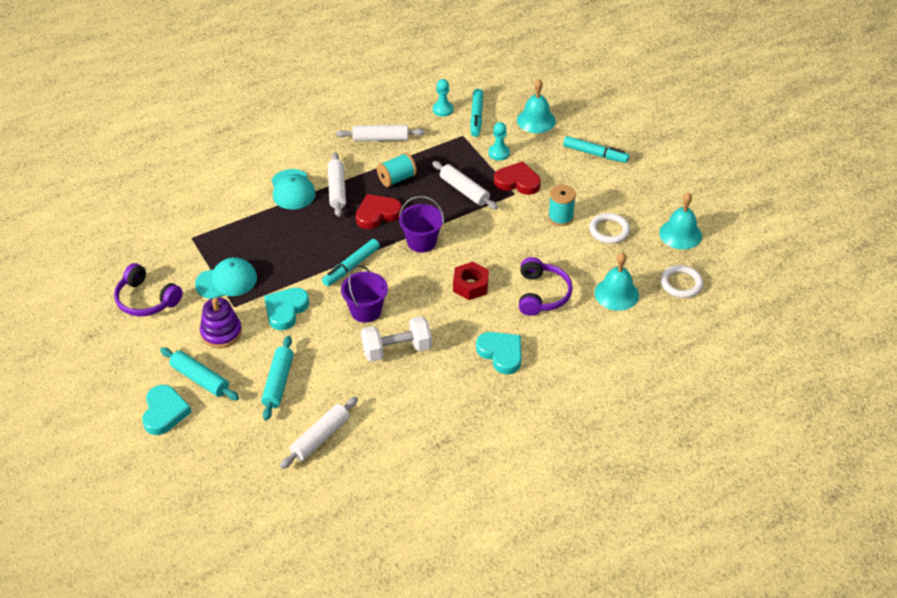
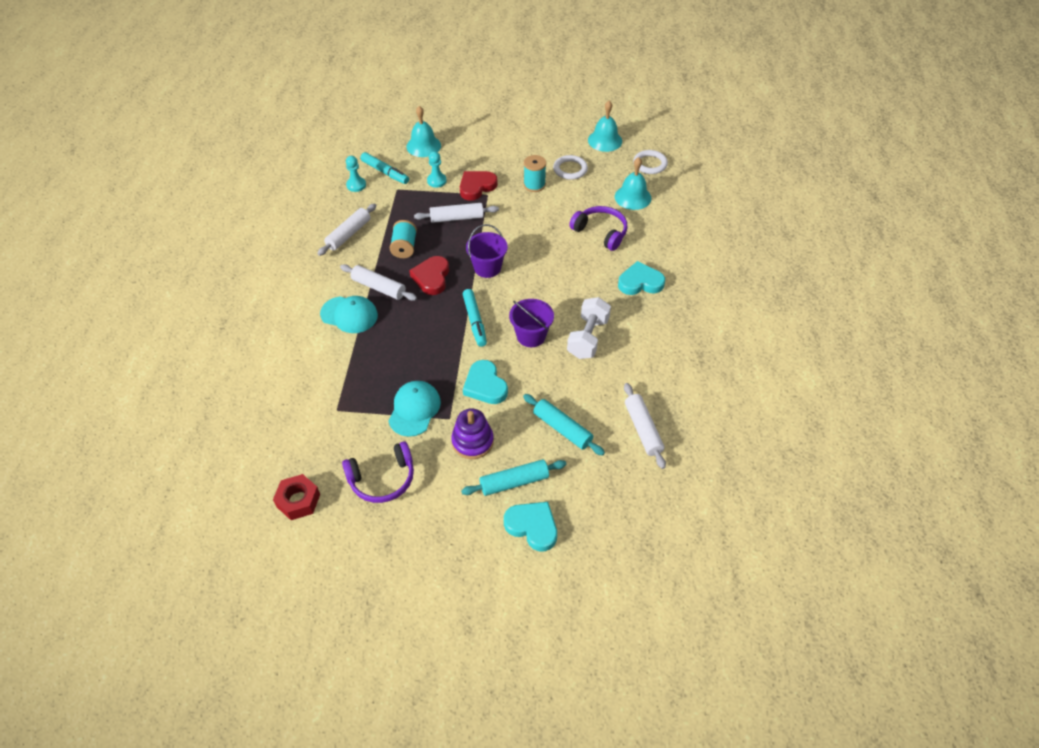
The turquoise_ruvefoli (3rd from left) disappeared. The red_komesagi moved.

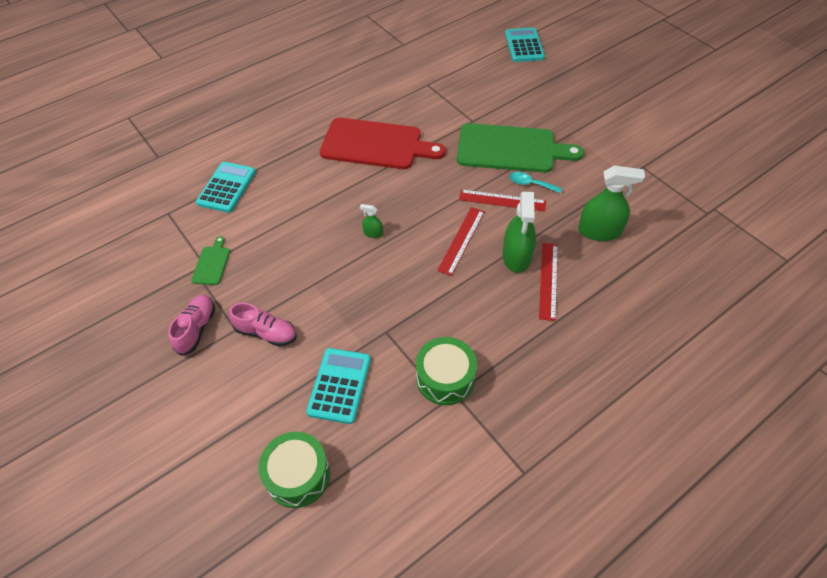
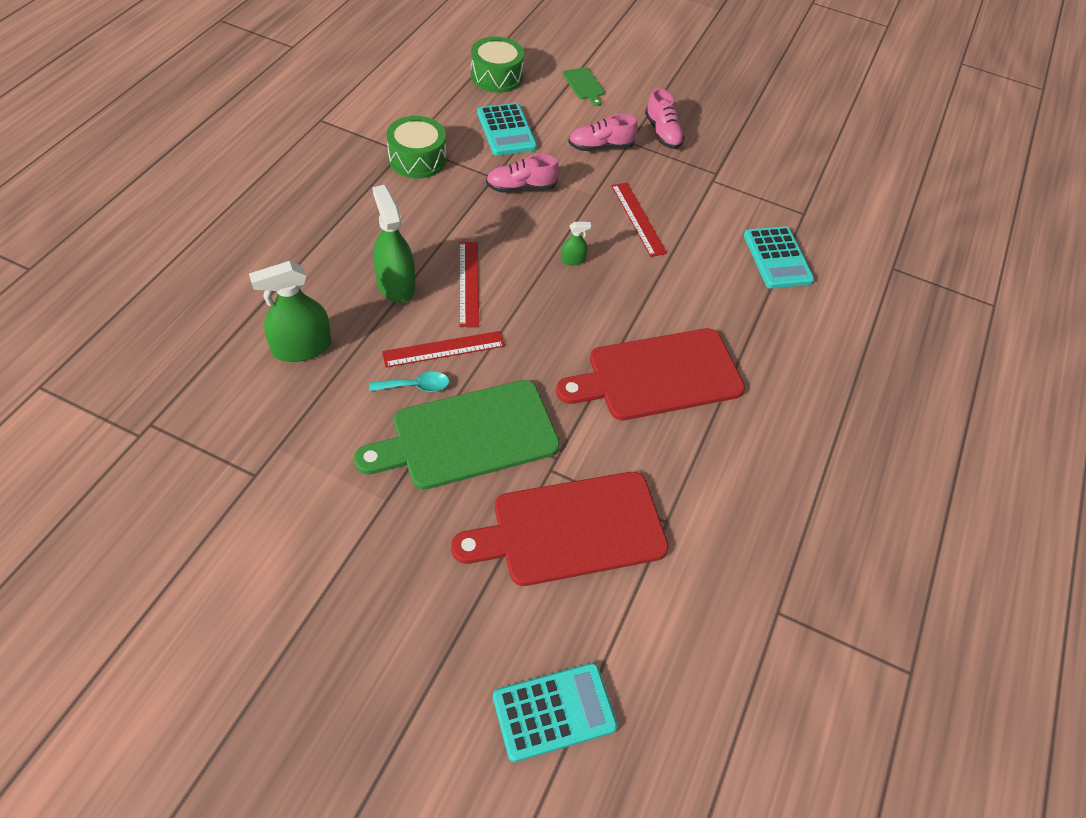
The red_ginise (1st from left) appeared. The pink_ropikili (1st from left) appeared. The green_ginise (1st from left in the first image) moved. The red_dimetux (3rd from left) moved. The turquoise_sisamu (3rd from left in the first image) turned 75 degrees counterclockwise.

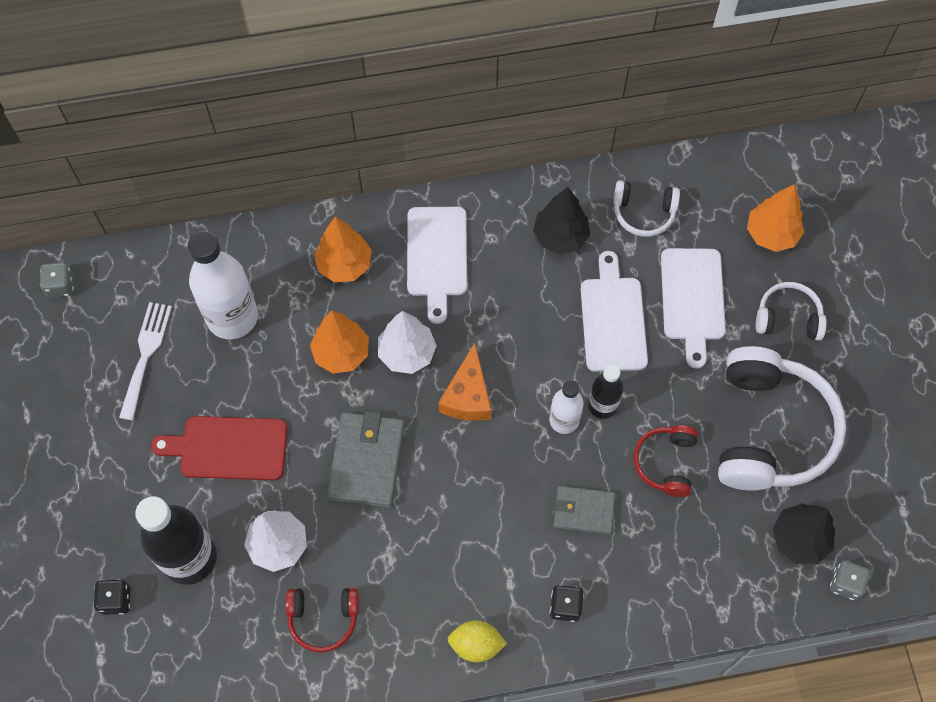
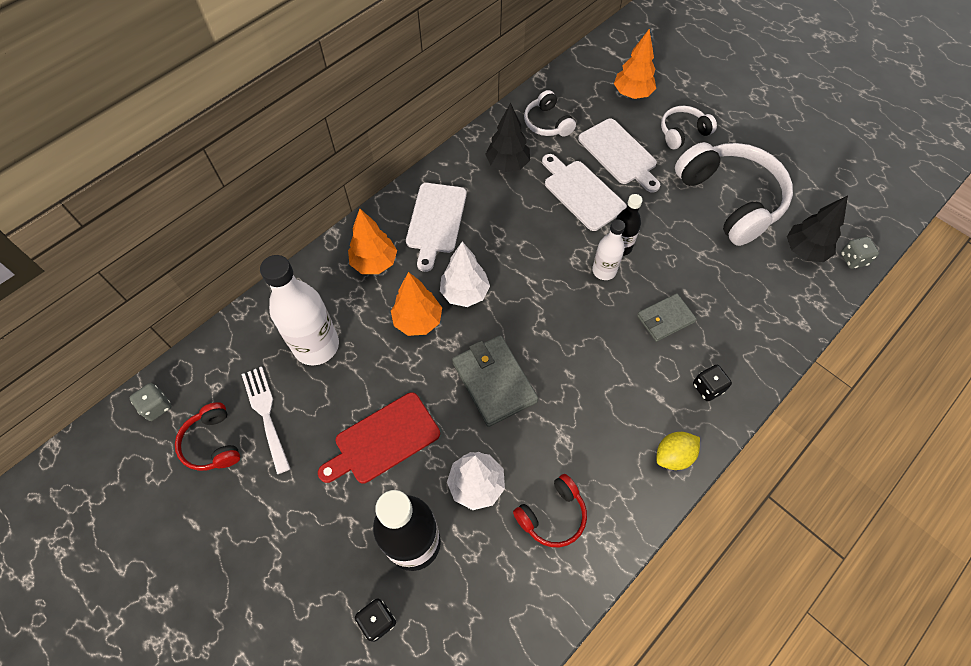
The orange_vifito disappeared. The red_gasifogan (2nd from left in the first image) moved. The white_ginise (1st from left) turned 45 degrees clockwise. The white_gasifogan (1st from left) turned 90 degrees clockwise.

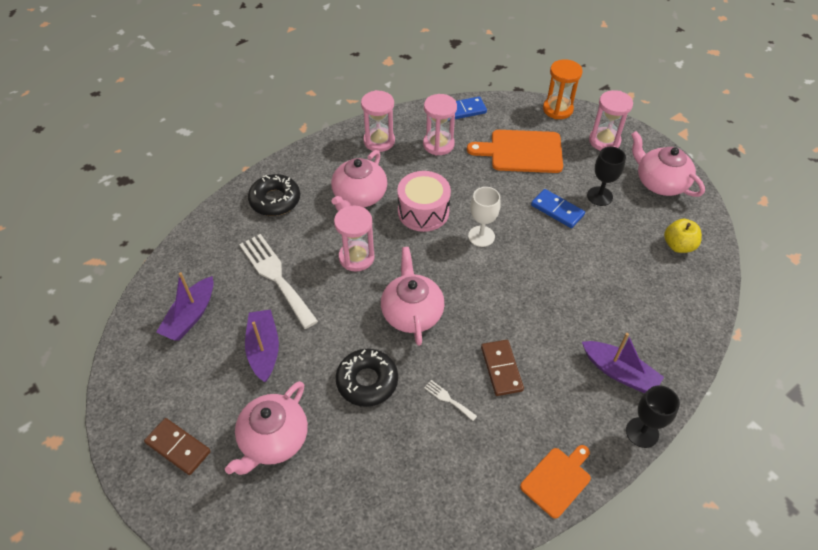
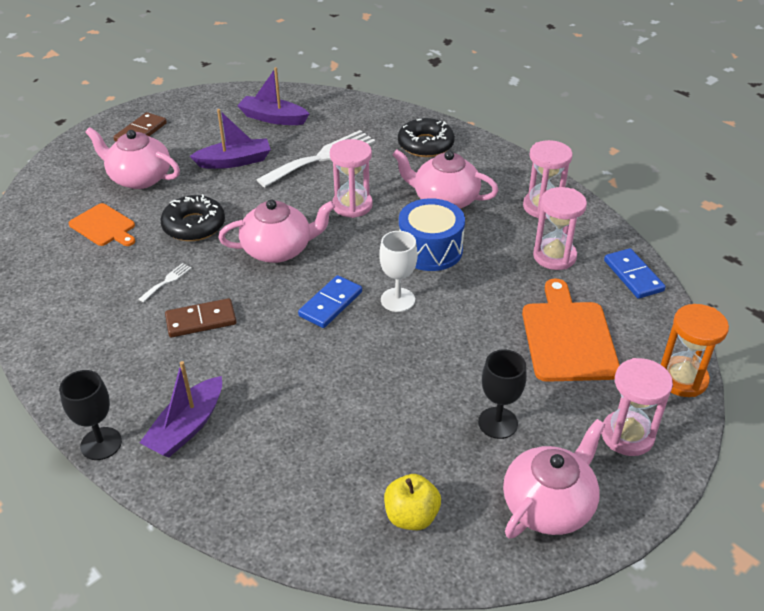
The orange_ginise (2nd from left in the first image) moved. The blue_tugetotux (2nd from left in the first image) moved. The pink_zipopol became the blue_zipopol.

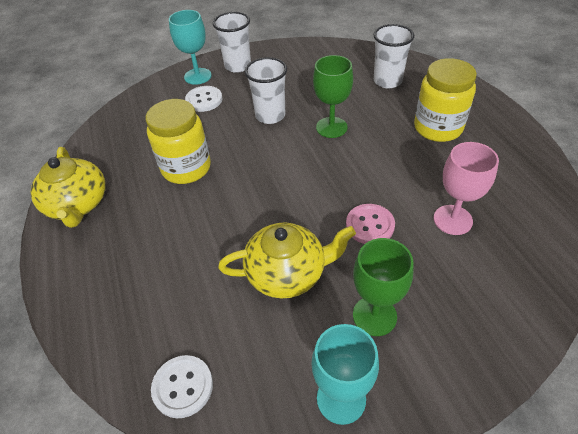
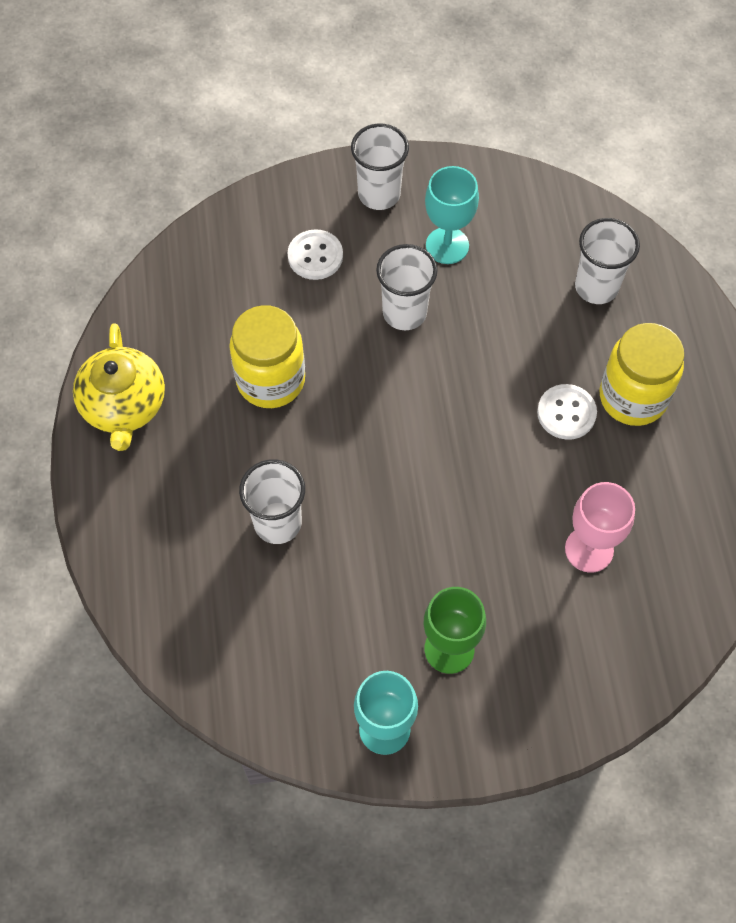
The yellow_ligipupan (2nd from left) disappeared. The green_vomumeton (1st from left) disappeared. The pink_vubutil disappeared. The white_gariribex (1st from left) appeared. The white_vubutil (1st from left in the first image) moved. The turquoise_vomumeton (1st from left in the first image) moved.

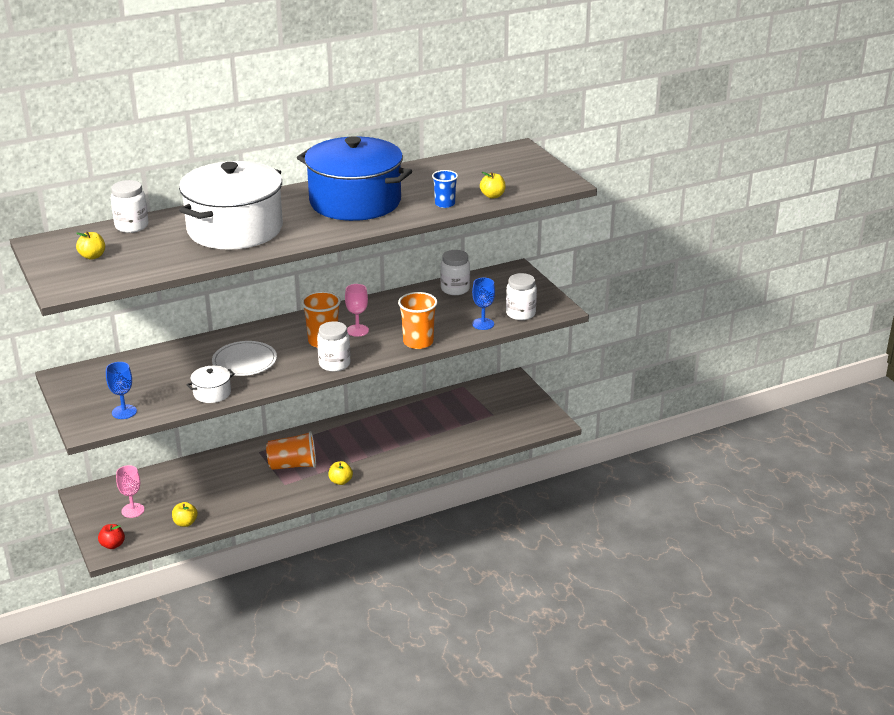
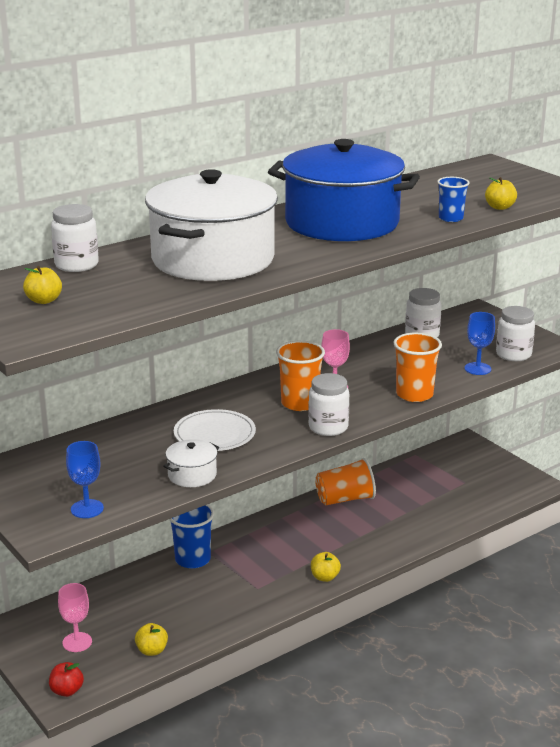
The blue_gariribex (1st from left) appeared. The orange_gariribex (1st from left in the first image) moved.

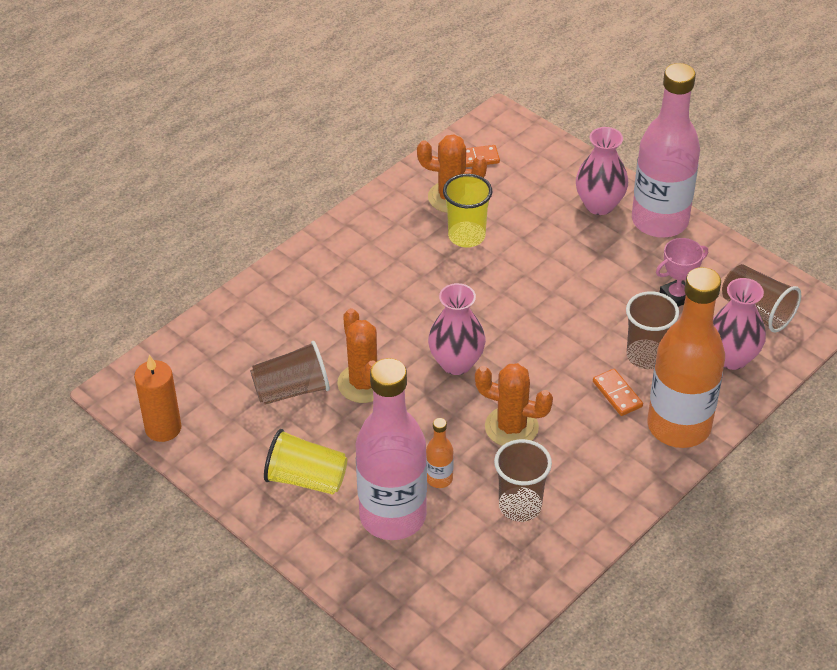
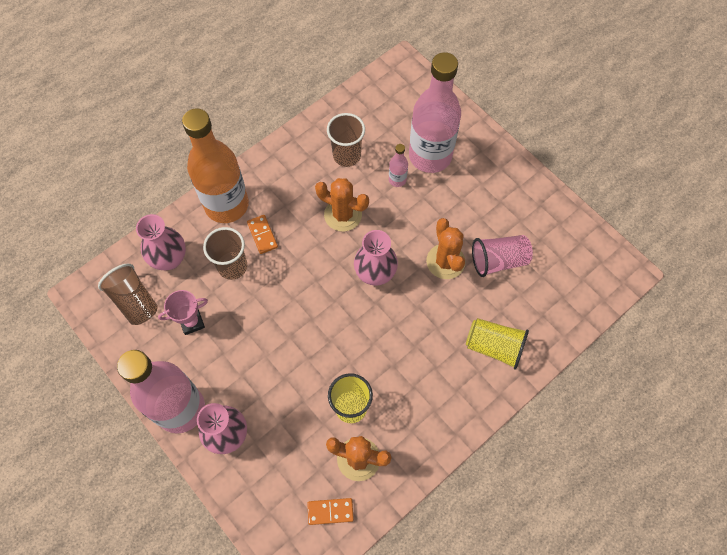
The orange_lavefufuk disappeared. The yellow_gariribex (1st from left in the first image) moved. The brown_gariribex (1st from left) became the pink_gariribex. The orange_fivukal (1st from left) became the pink_fivukal (2nd from left).

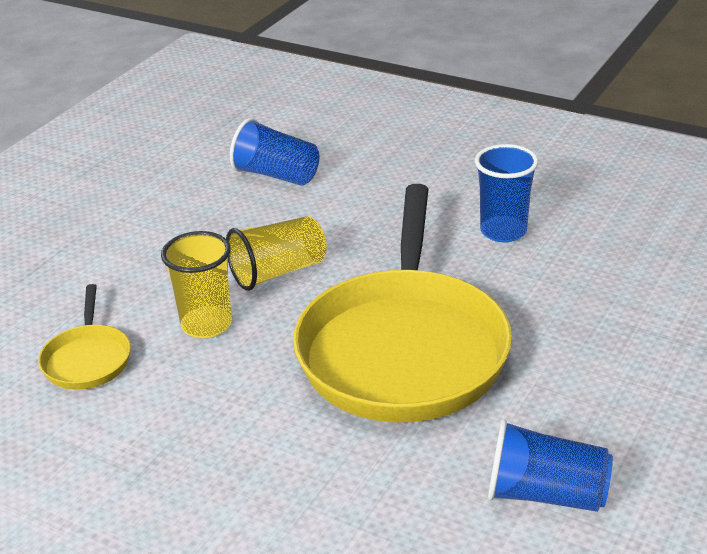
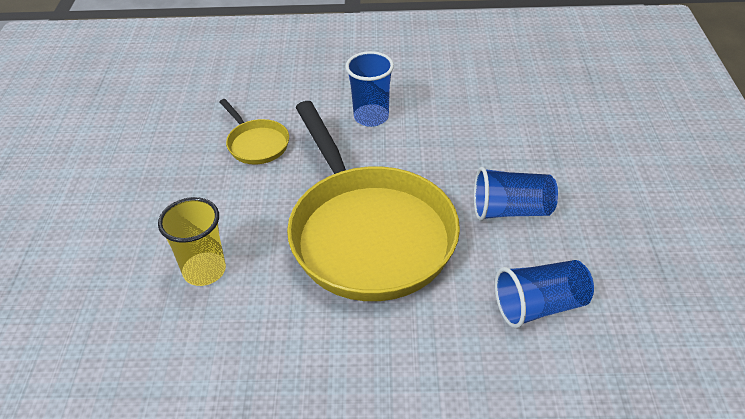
The yellow_gariribex (2nd from left) disappeared. The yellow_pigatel (1st from left) moved. The blue_gariribex (1st from left in the first image) moved.

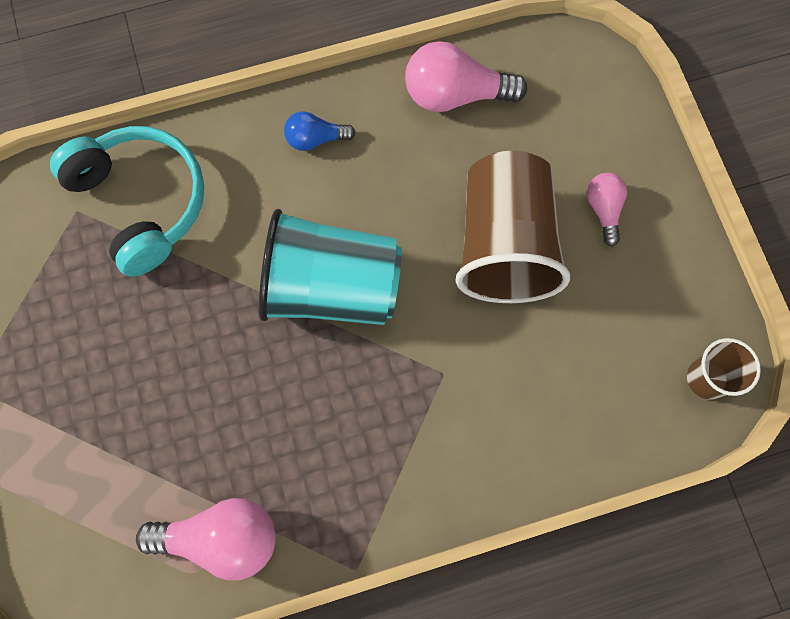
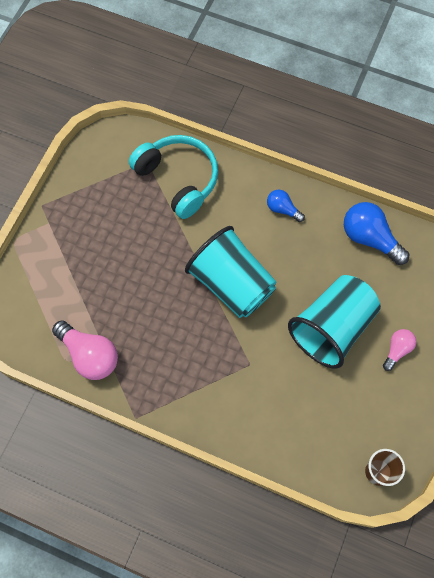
The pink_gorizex (2nd from left) became the blue_gorizex (2nd from left). The brown_gariribex (1st from left) became the turquoise_gariribex (2nd from left). The turquoise_gasifogan turned 45 degrees counterclockwise.

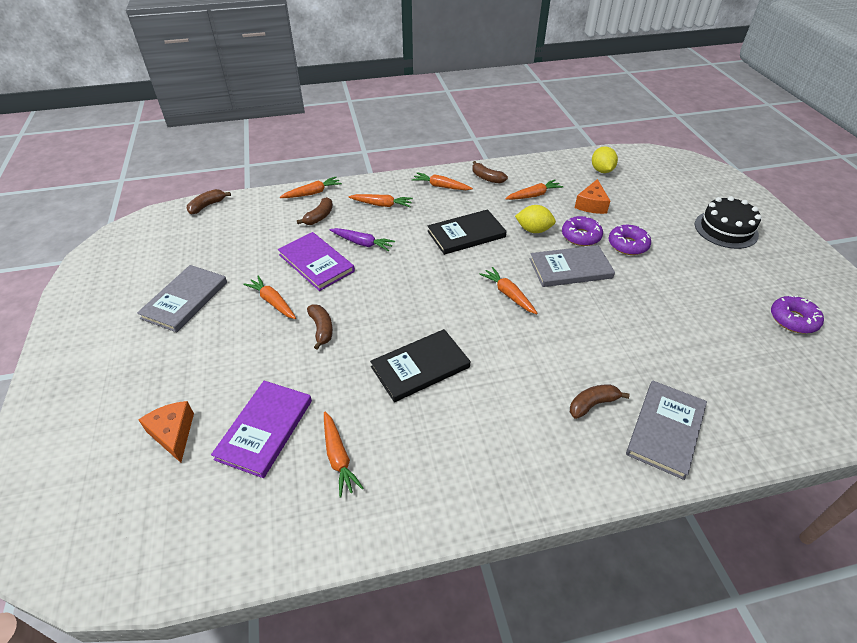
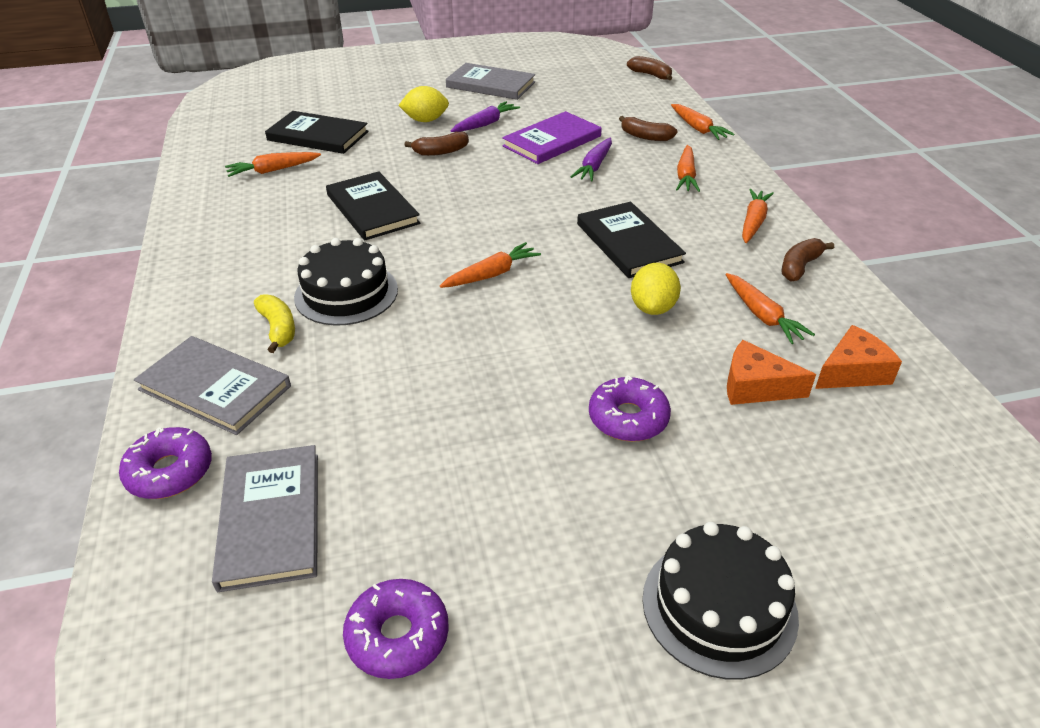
The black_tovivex (1st from left) appeared. The orange_vifito (1st from left in the first image) moved. The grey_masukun (2nd from left) moved. The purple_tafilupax (1st from left) moved. The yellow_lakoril (2nd from left in the first image) moved. The purple_masukun (1st from left) became the black_masukun (1st from left). The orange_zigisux (1st from left) became the purple_zigisux (1st from left). The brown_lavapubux (5th from left) became the yellow_lavapubux.

